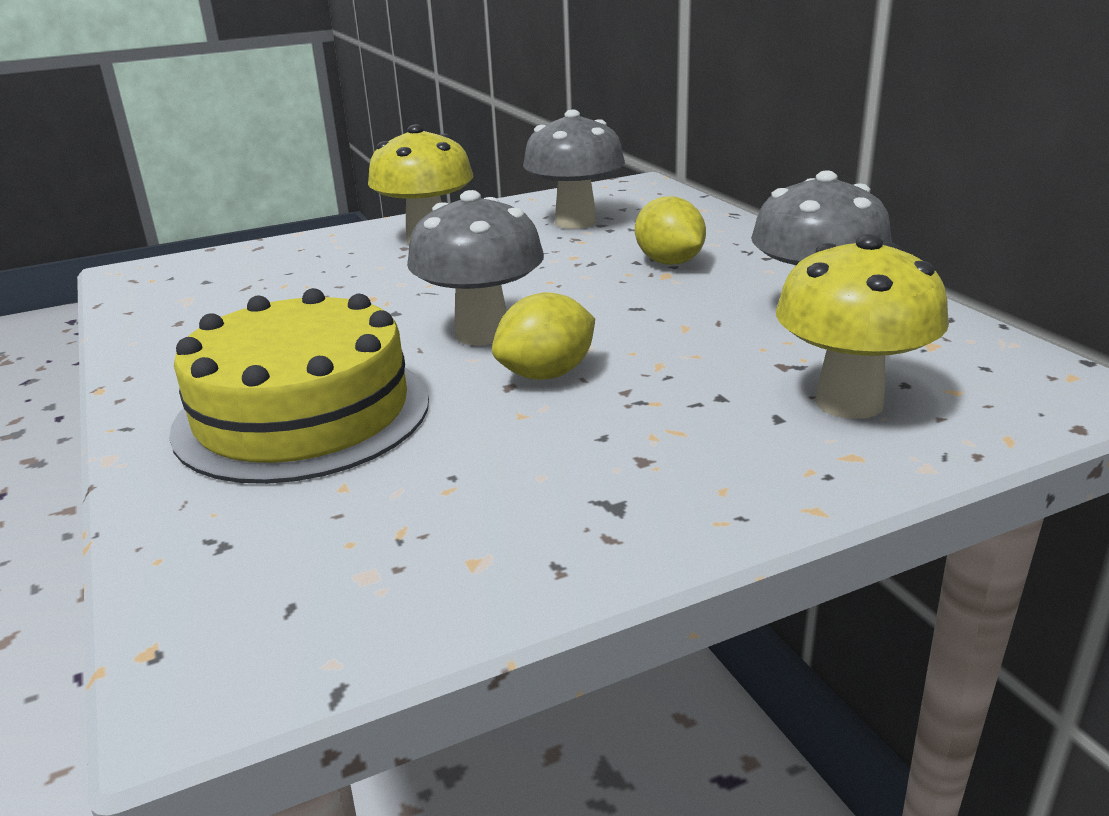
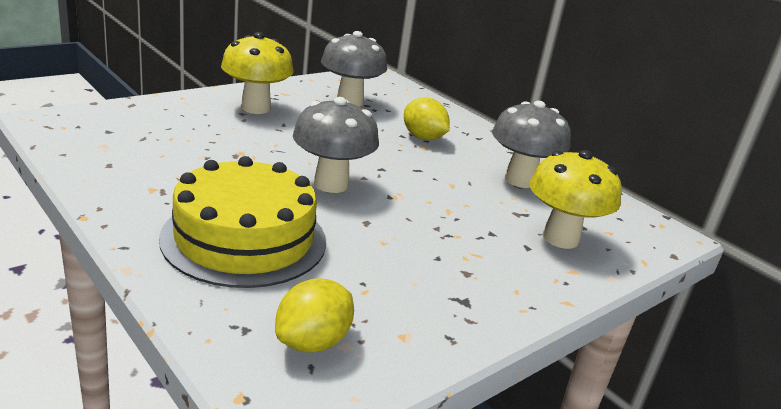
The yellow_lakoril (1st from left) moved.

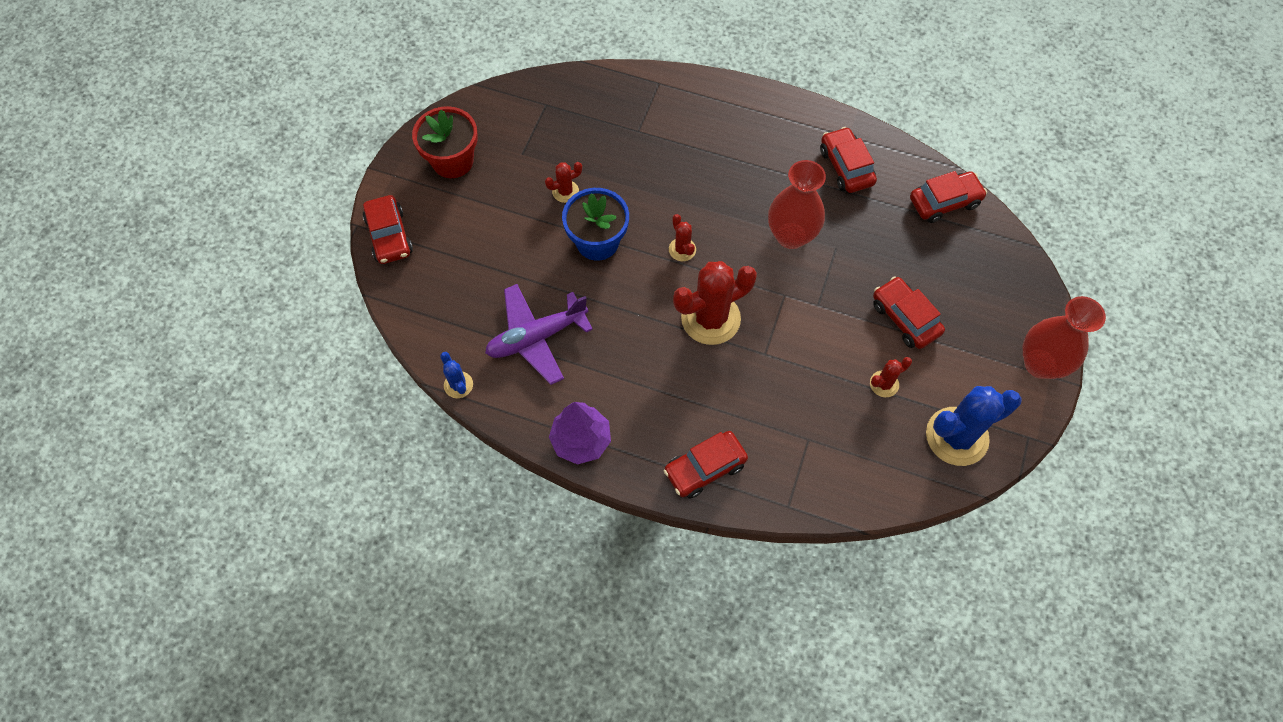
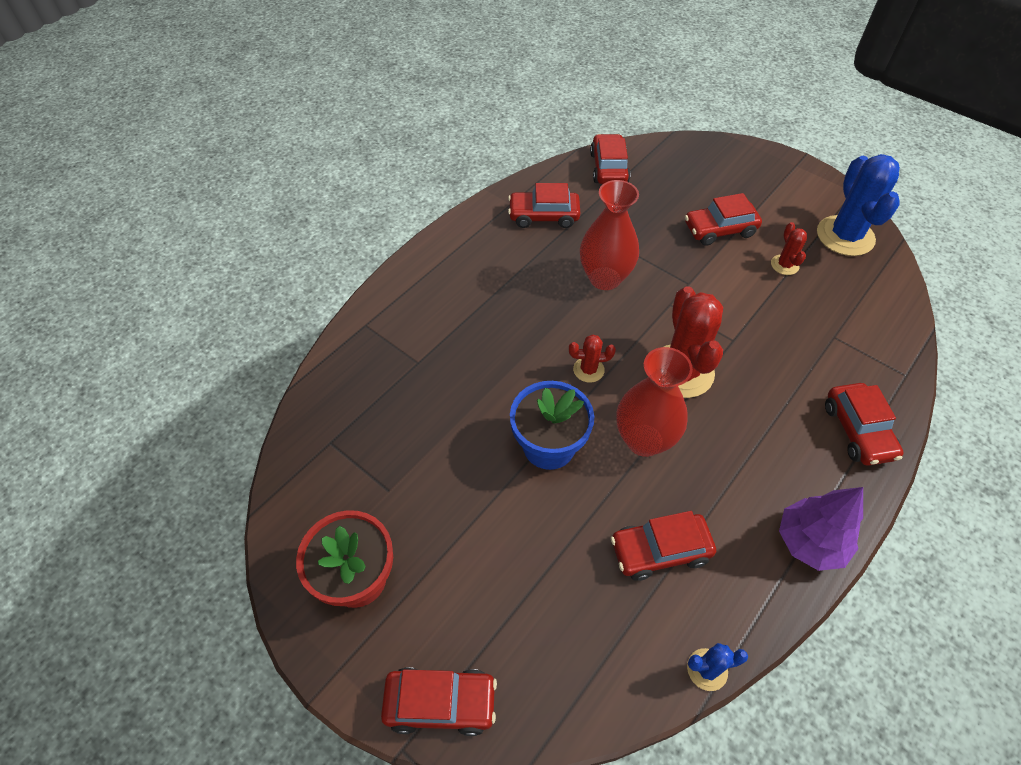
The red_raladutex (1st from left) disappeared. The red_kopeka (2nd from left) moved. The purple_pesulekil was replaced by the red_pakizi (4th from left).

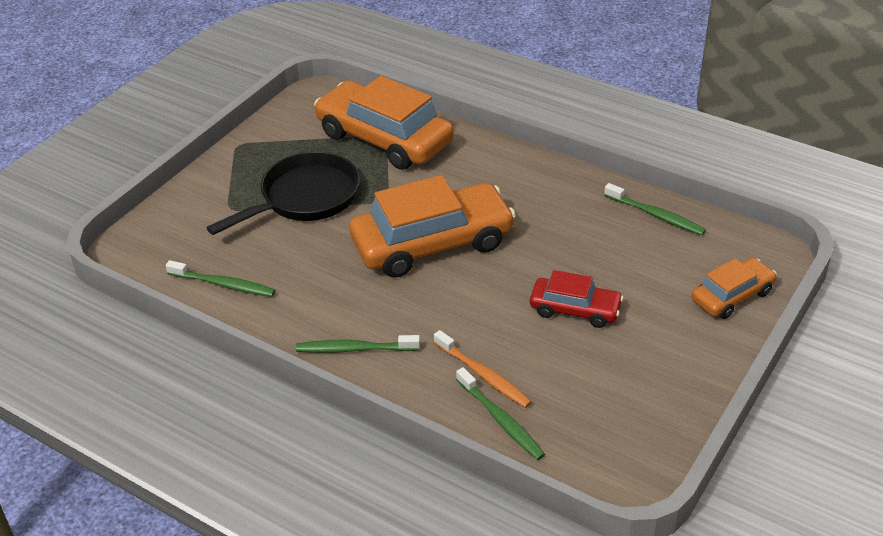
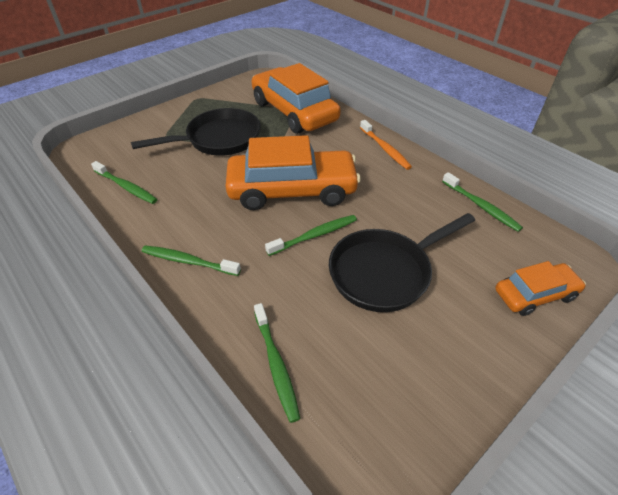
The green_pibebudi (4th from left) appeared. The orange_pibebudi moved. The red_pakizi was replaced by the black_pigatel (2nd from left).

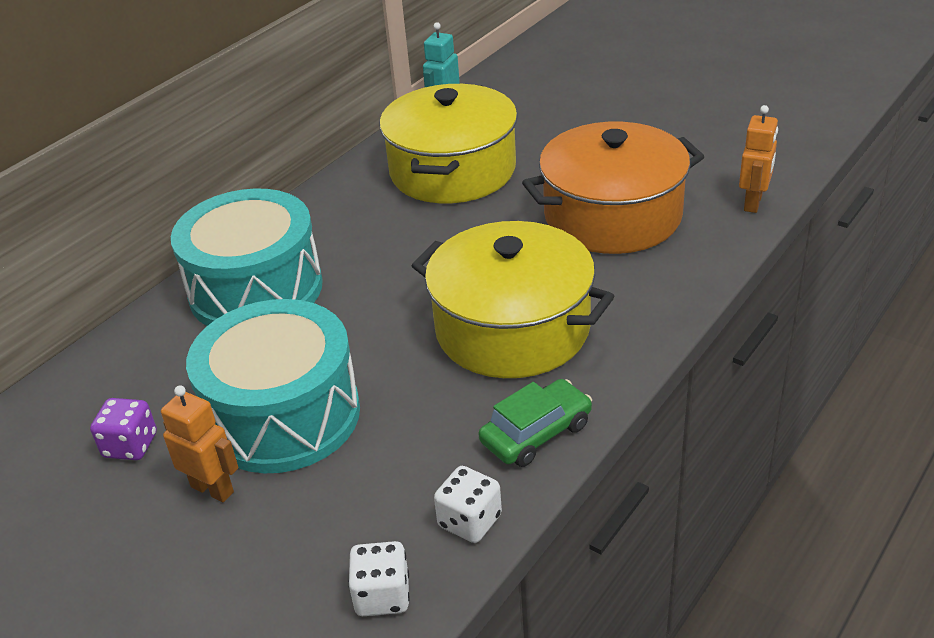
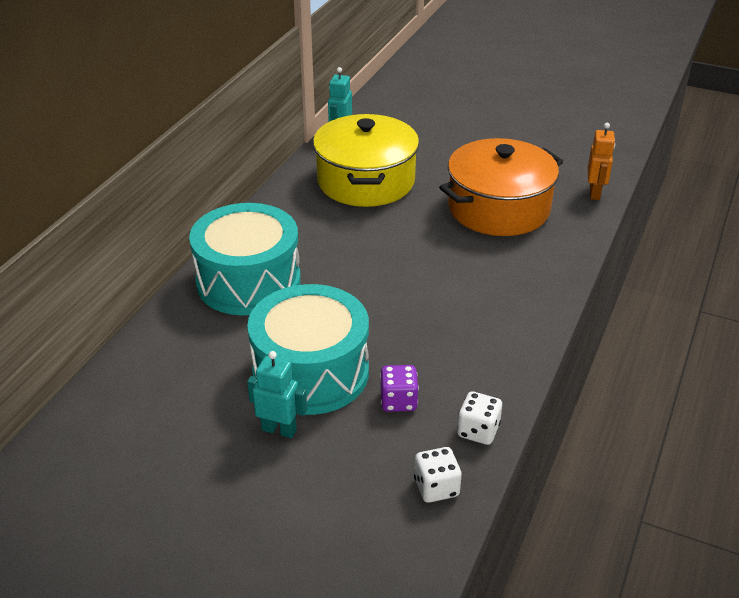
The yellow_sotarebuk (2nd from left) disappeared. The green_pakizi disappeared. The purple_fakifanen moved. The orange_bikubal (1st from left) became the turquoise_bikubal (1st from left).

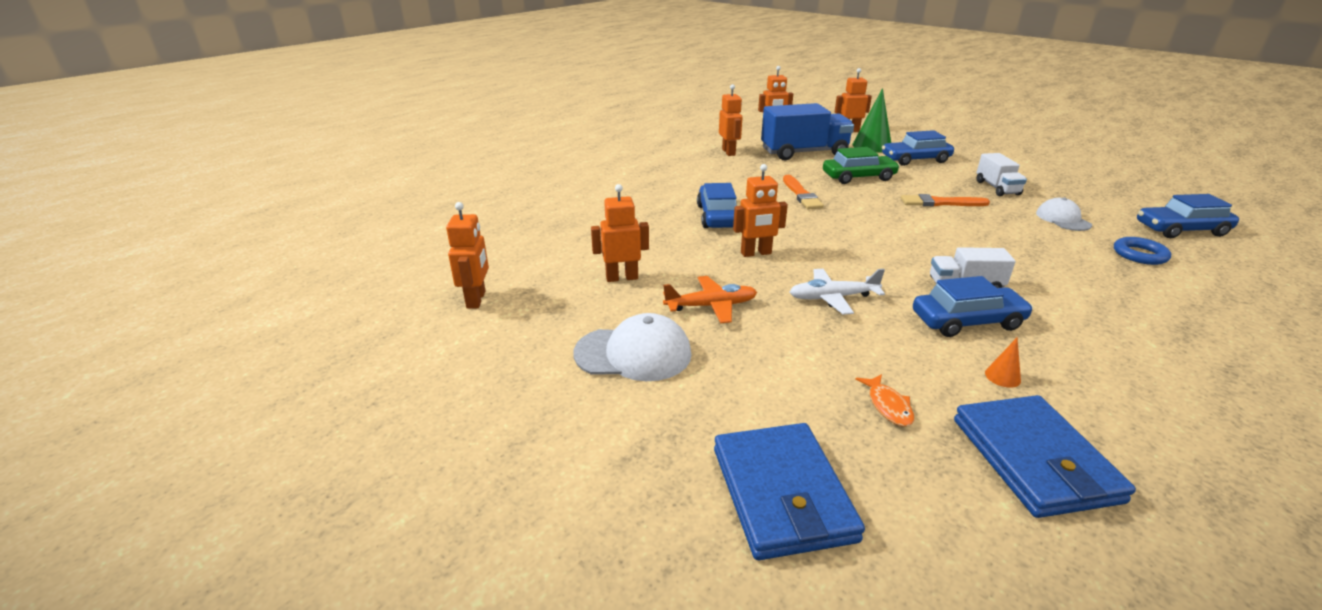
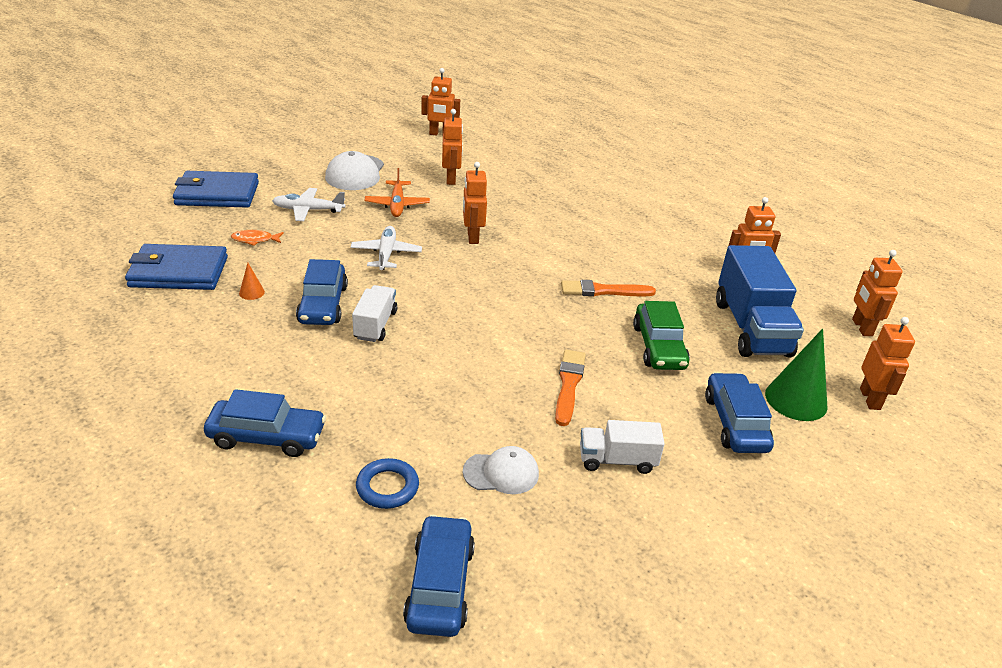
The white_pesulekil (1st from left) appeared. The blue_pakizi (1st from left) moved.

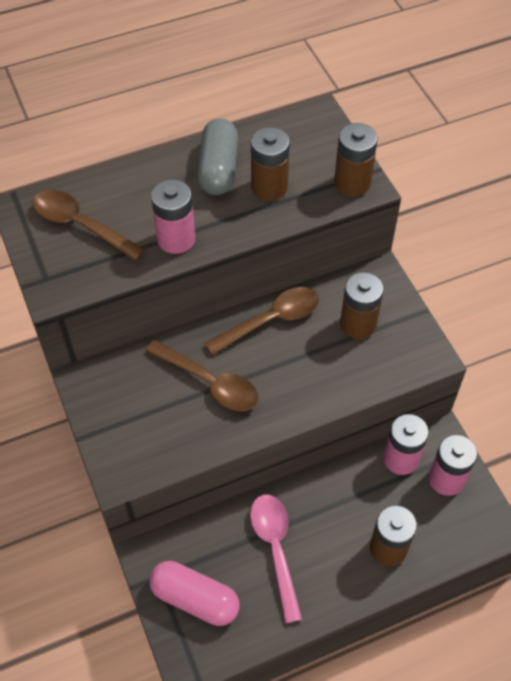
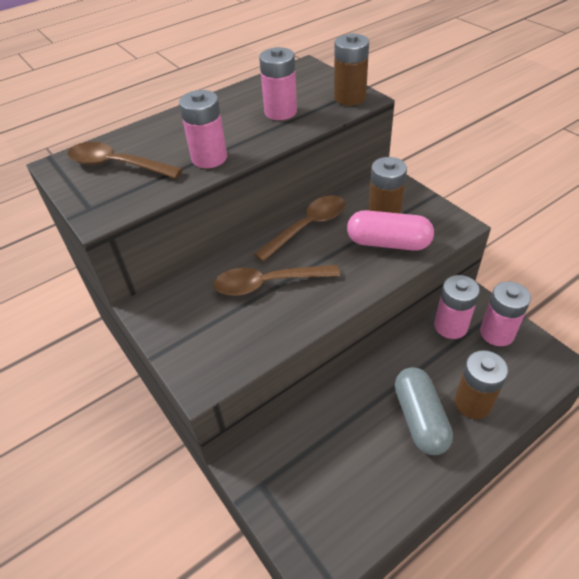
The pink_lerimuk disappeared. The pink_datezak moved. The grey_datezak moved. The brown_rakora (1st from left) became the pink_rakora (2nd from left). The brown_lerimuk (2nd from left) turned 150 degrees clockwise.

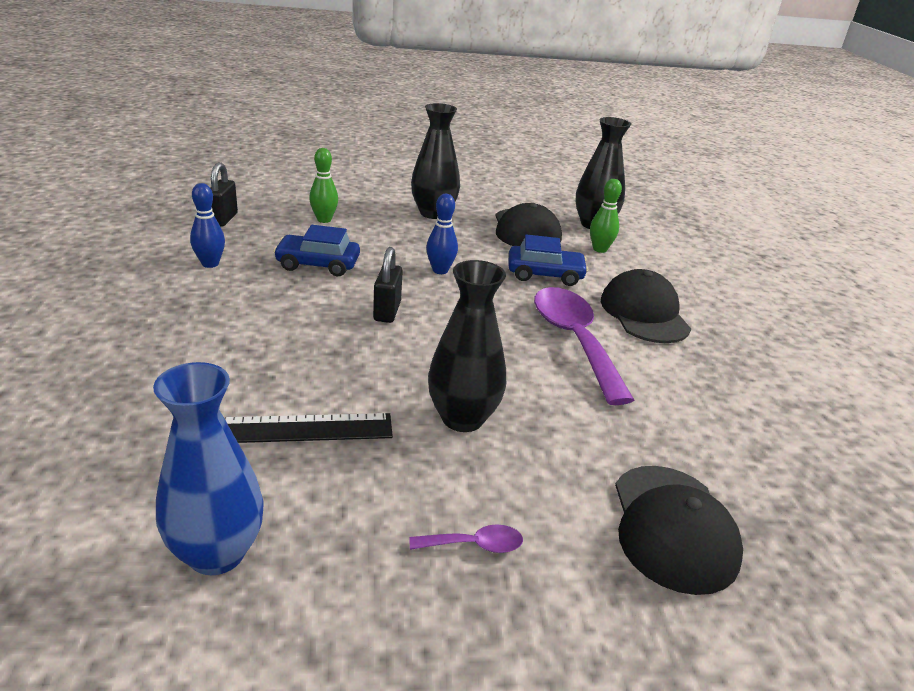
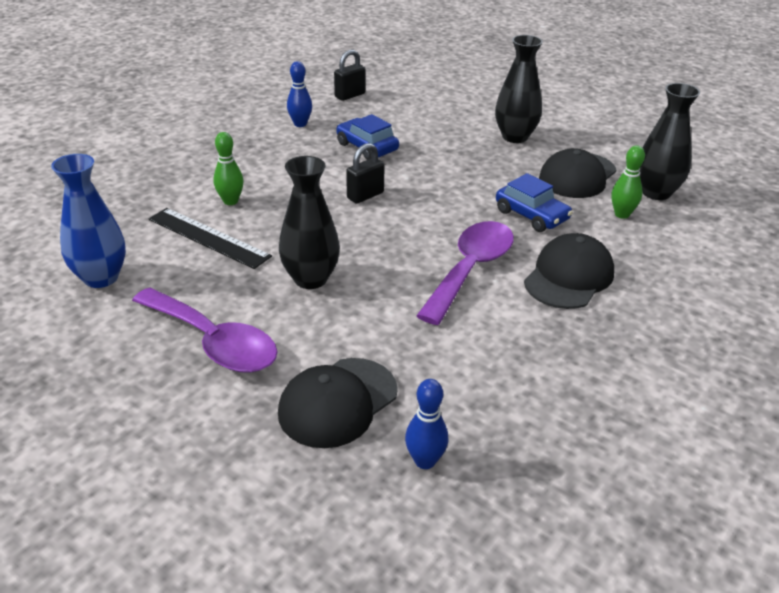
The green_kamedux (1st from left) moved. The blue_kamedux (2nd from left) moved. The purple_lerimuk (1st from left) changed to 2.40 times the size.

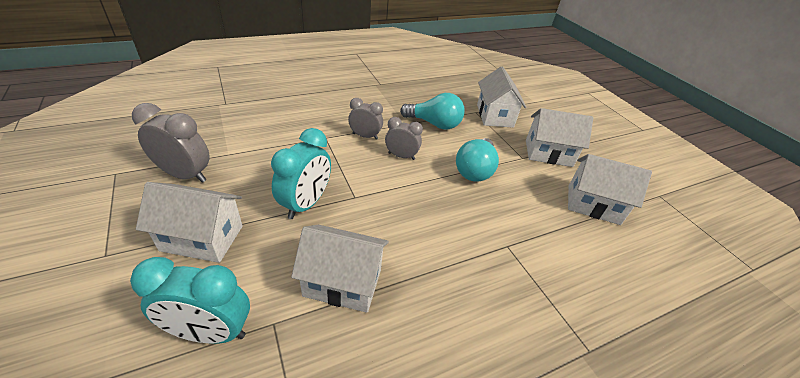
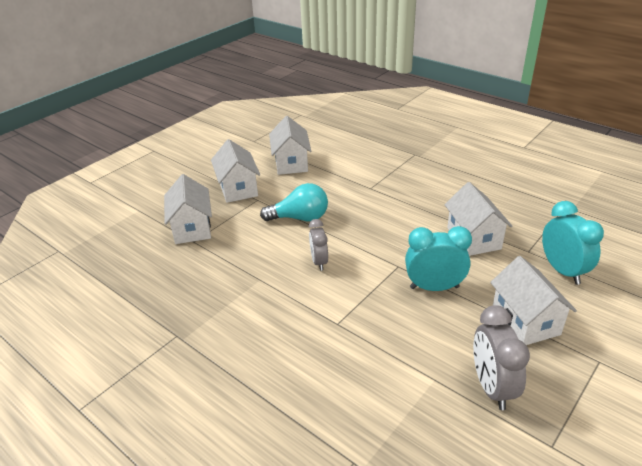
The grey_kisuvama (2nd from left) disappeared. The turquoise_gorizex (1st from left) disappeared. The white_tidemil (3rd from left in the first image) turned 75 degrees counterclockwise.

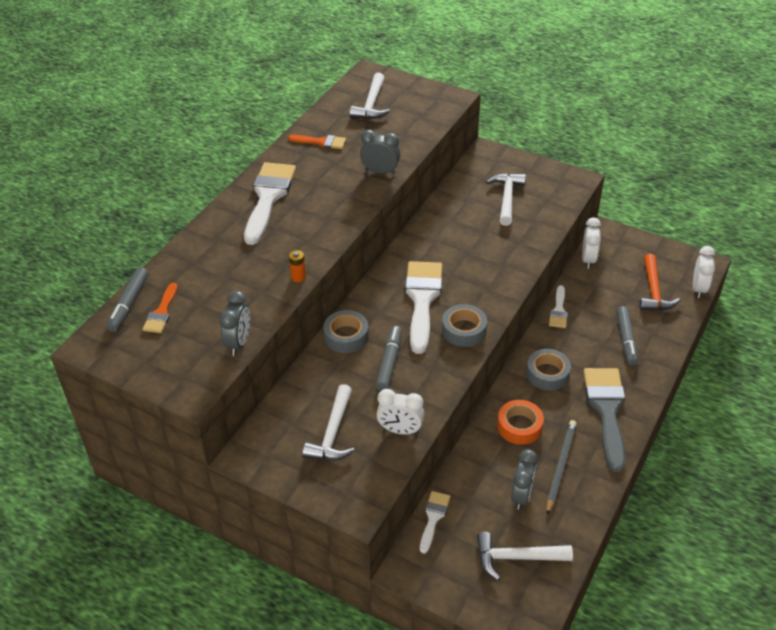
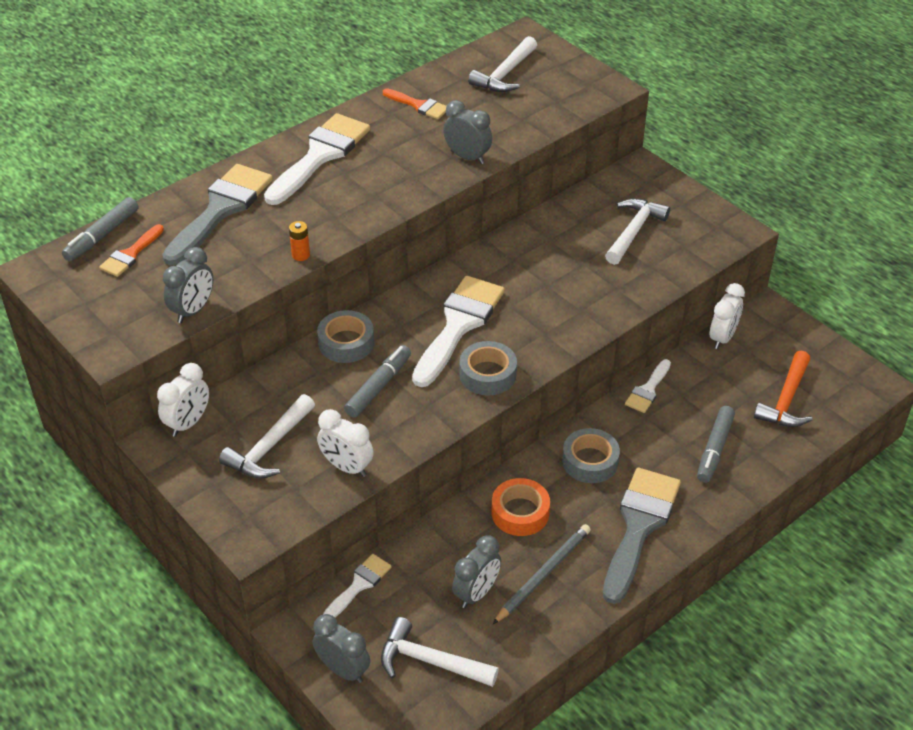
The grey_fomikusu (1st from left) appeared. The grey_kisuvama (2nd from left) appeared. The white_kisuvama (3rd from left in the first image) moved.

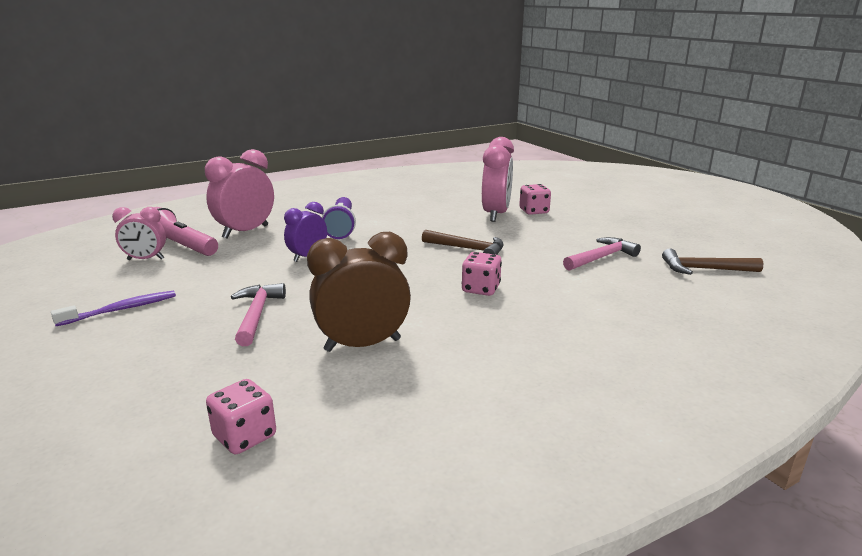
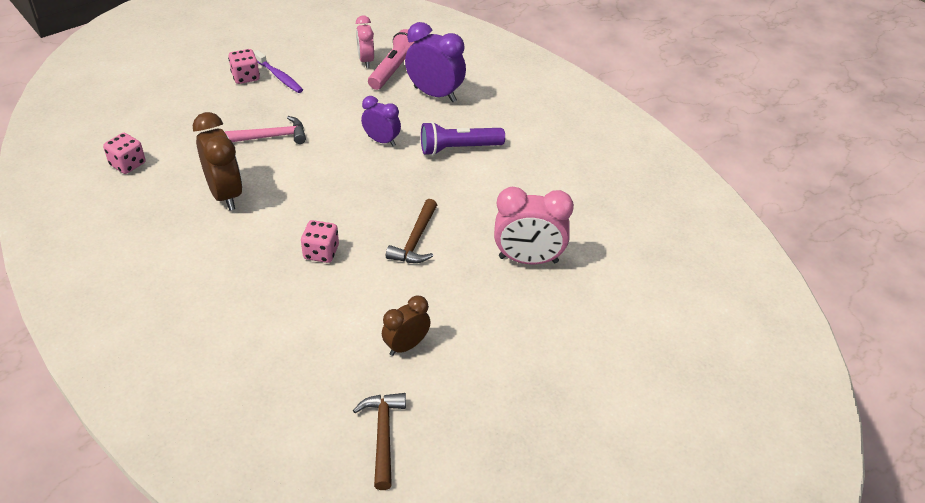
The pink_fakifanen (3rd from left in the first image) moved. The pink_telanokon (2nd from left) was replaced by the brown_kisuvama (2nd from left). The pink_kisuvama (2nd from left) became the purple_kisuvama (2nd from left).

